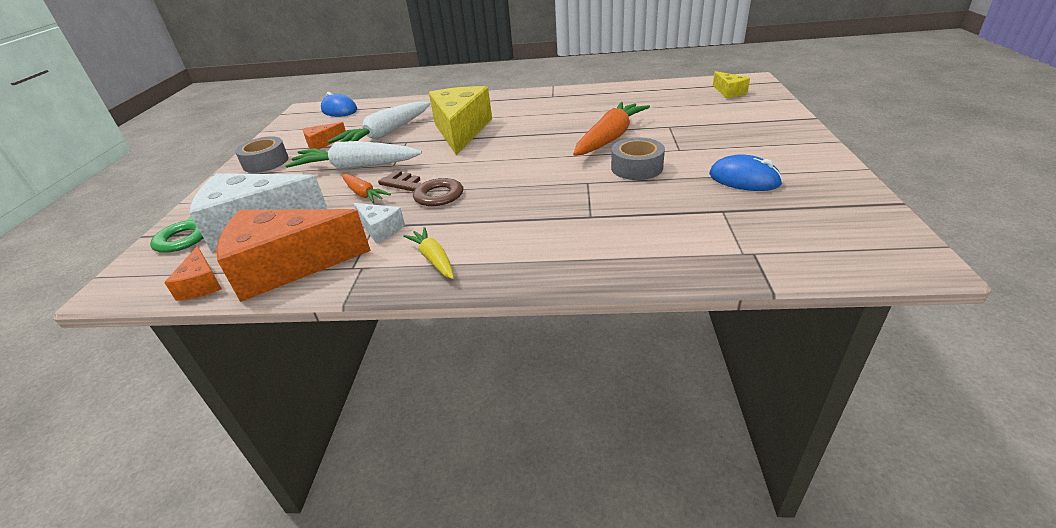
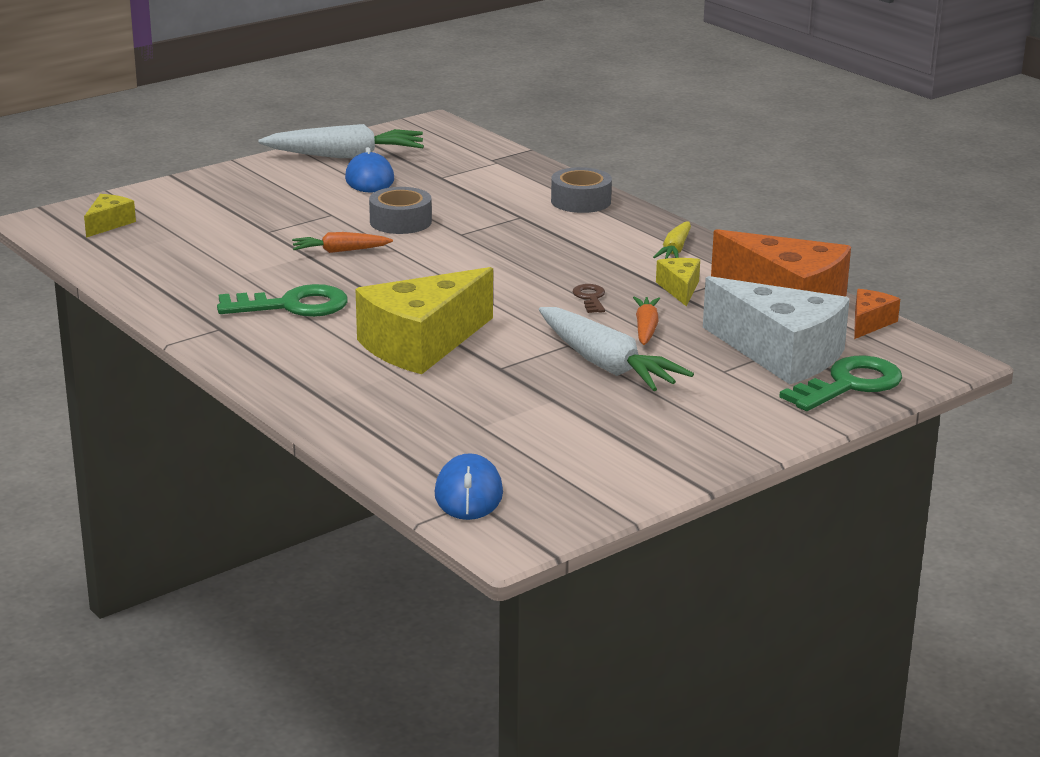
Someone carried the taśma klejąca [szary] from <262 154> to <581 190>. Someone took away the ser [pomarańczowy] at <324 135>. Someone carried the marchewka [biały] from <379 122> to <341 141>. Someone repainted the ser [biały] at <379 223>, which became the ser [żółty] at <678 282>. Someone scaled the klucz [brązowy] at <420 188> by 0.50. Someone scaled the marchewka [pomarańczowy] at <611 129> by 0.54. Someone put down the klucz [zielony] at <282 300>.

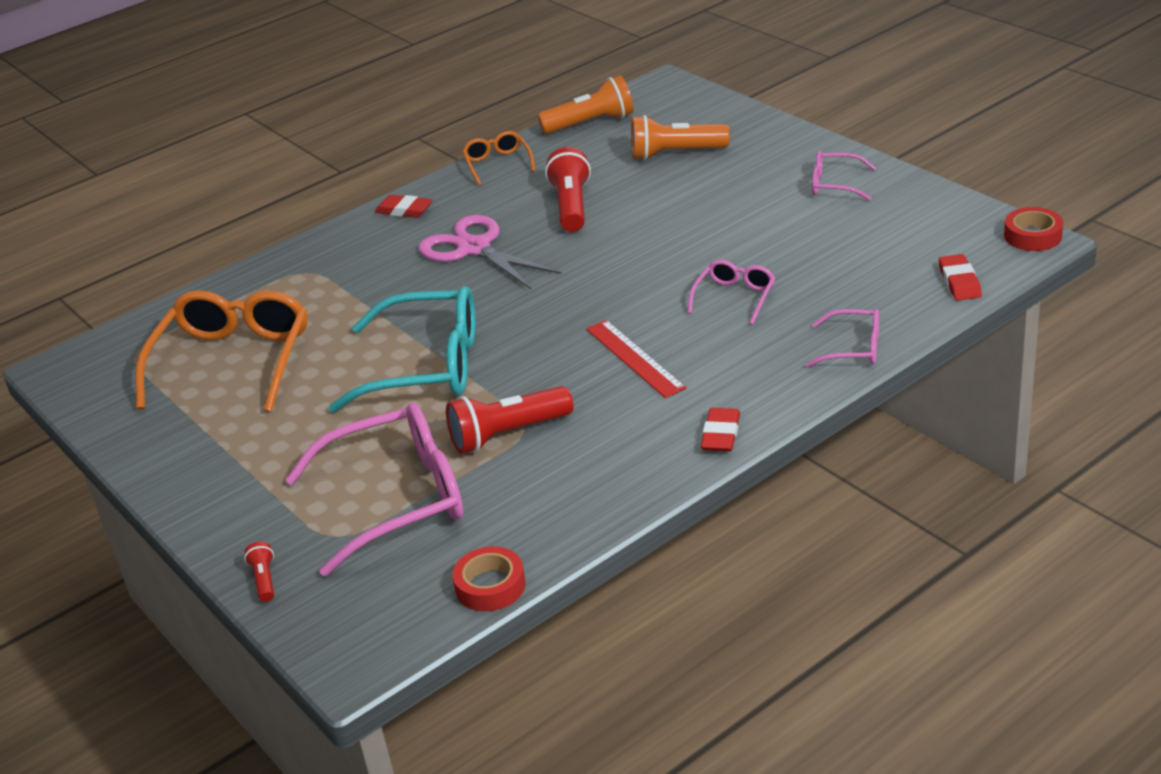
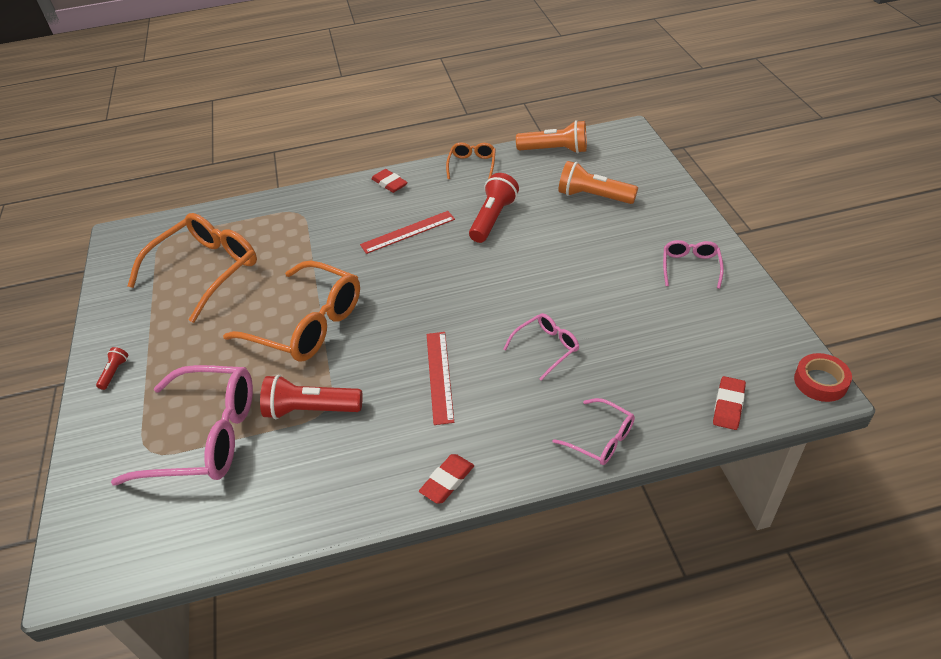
Someone carried the latarka [czerwony] from <259 572> to <112 368>. Someone repainted the okulary [turkusowy] at <402 349>, which became the okulary [pomarańczowy] at <291 311>. Someone swapped the nożyczki [różowy] at <490 252> for the linijka [czerwony] at <407 232>. Someone took away the taśma klejąca [czerwony] at <489 578>. Someone rotated the okulary [różowy] at <844 176> by 60 degrees clockwise.

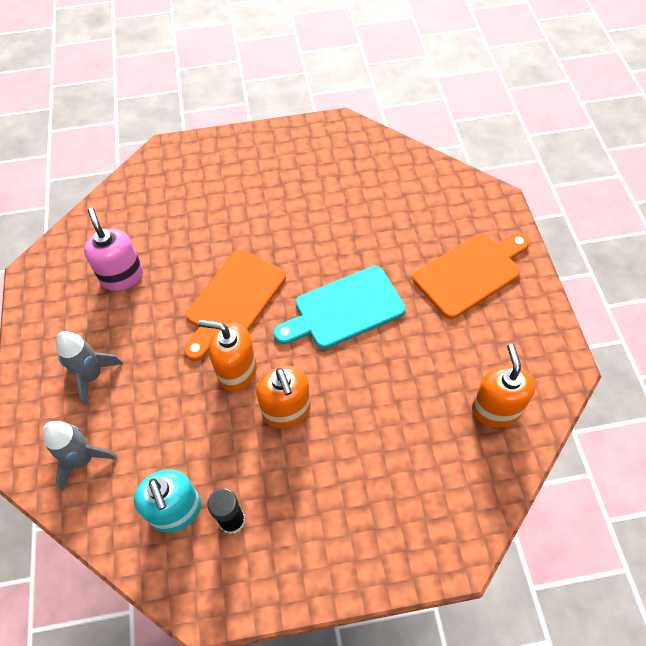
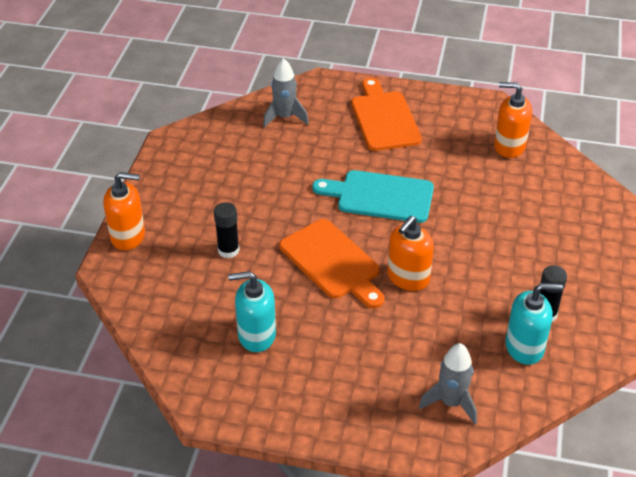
Someone carried the rakieta [szary] from <89 368> to <286 93>. Someone repainted the dozownik mydła [różowy] at <113 249>, which became the dozownik mydła [turkusowy] at <252 311>. Someone carried the dozownik mydła [pomarańczowy] from <283 397> to <124 211>. Someone rotated the deska do krojenia [turkusowy] at <339 307> by 105 degrees clockwise. Someone put down the klej w sztyfcie [czarny] at <226 230>.

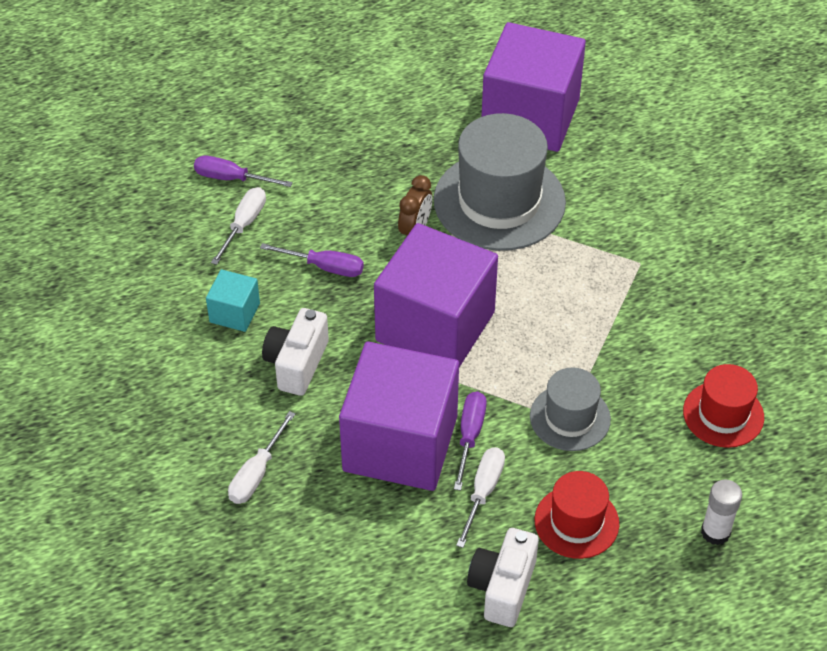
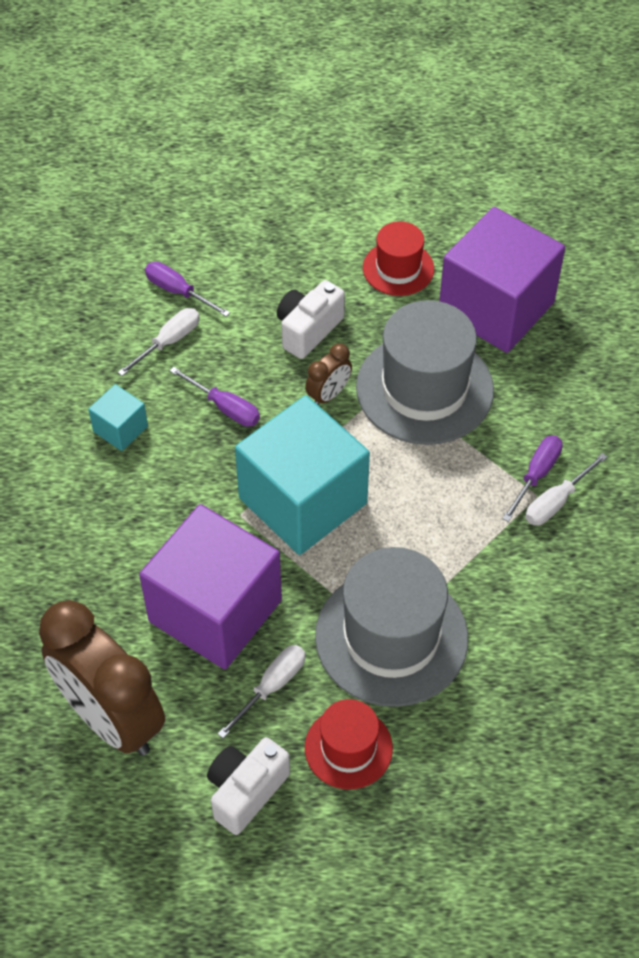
Someone carried the śrubokręt [biały] from <261 457> to <566 489>. Someone carried the aparat fotograficzny [biały] from <295 352> to <311 319>. Someone repainted the sześcian [fioletowy] at <436 295>, which became the sześcian [turkusowy] at <302 475>. Someone carried the śrubokręt [fioletowy] from <470 441> to <532 479>. Someone scaled the kapelusz [szary] at <570 409> by 1.82. Someone carried the kapelusz [czerwony] from <723 406> to <398 258>. Someone took away the klej w sztyfcie [biały] at <721 512>. Someone put down the budzik [brązowy] at <102 678>.

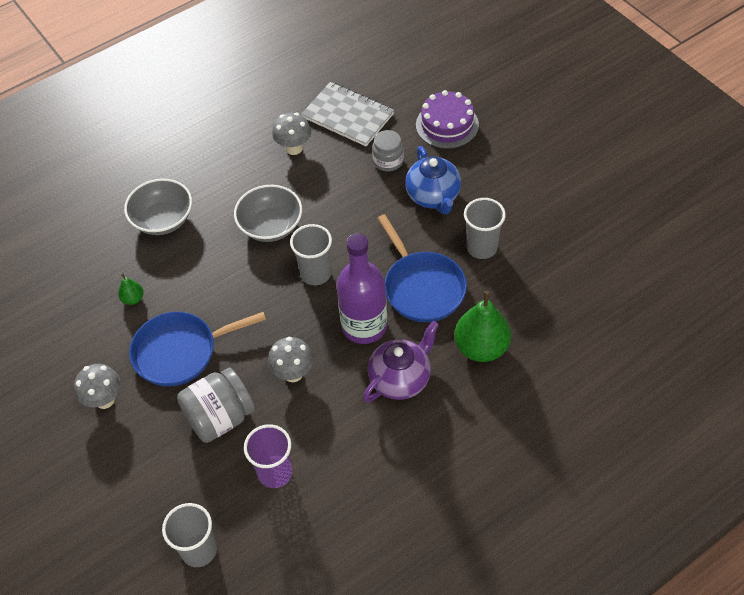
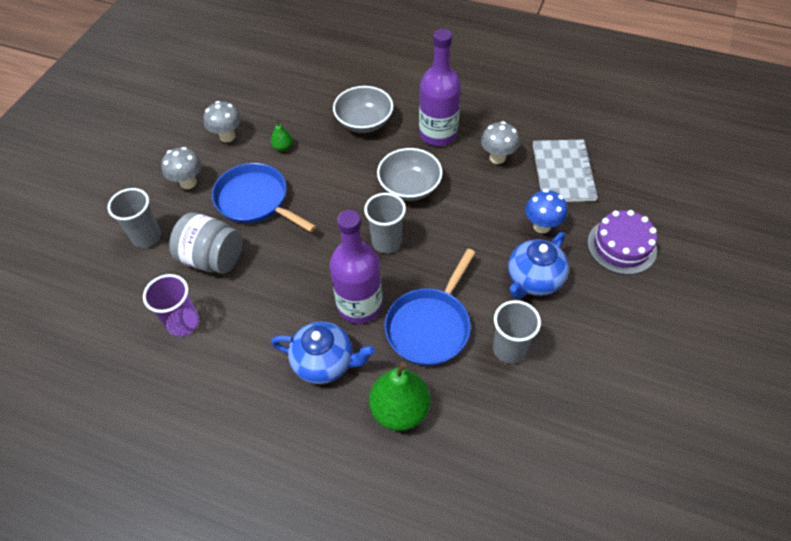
Someone carried the szklanka [szary] from <189 535> to <134 218>. Someone carried the grzyb [szary] from <290 359> to <222 121>. Someone repainted the imbryk [fioletowy] at <401 361>, which became the imbryk [niebieski] at <323 353>. Someone swapped the słoik [szary] at <388 151> for the grzyb [niebieski] at <546 211>. Someone put down the butelka [fioletowy] at <440 87>.

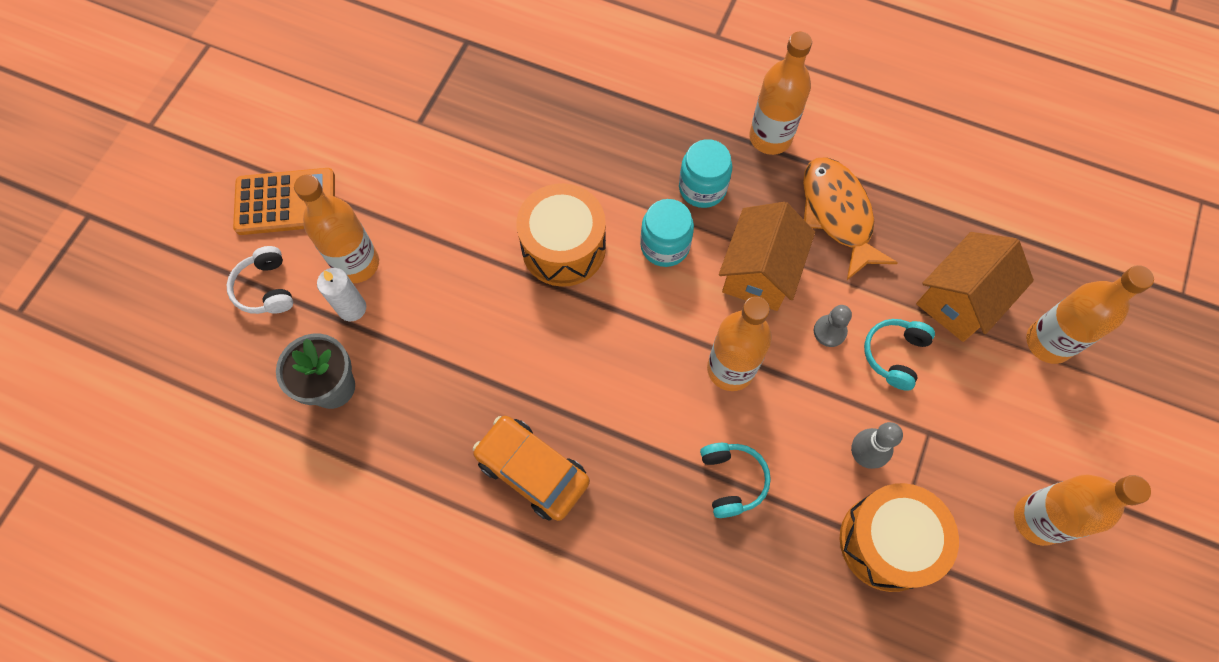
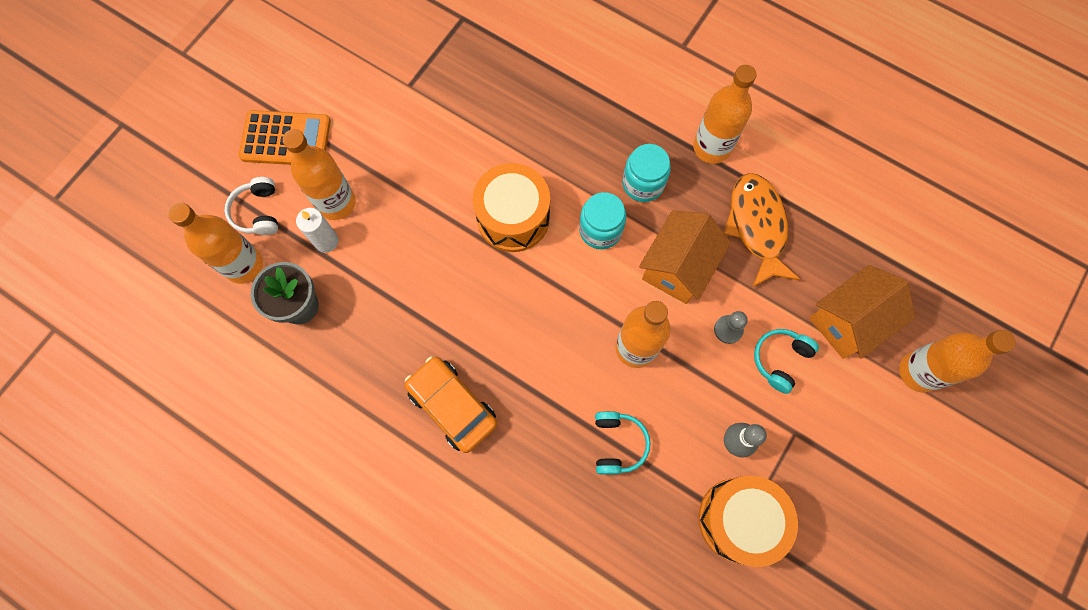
Someone carried the butelka [pomarańczowy] from <1082 510> to <215 243>.

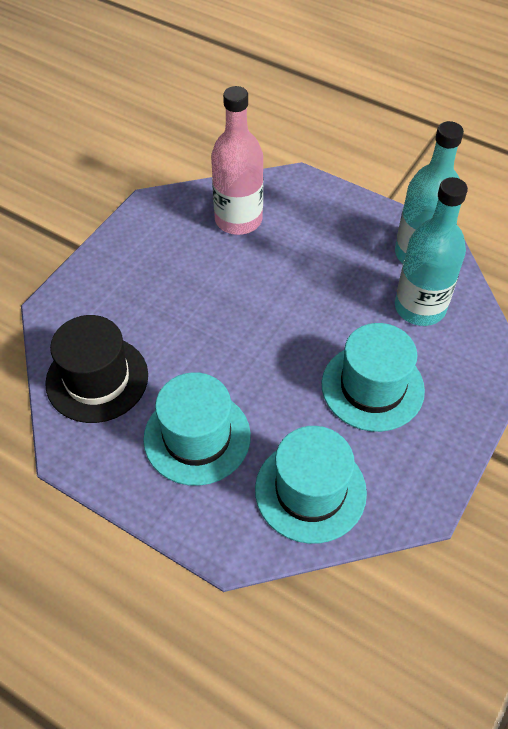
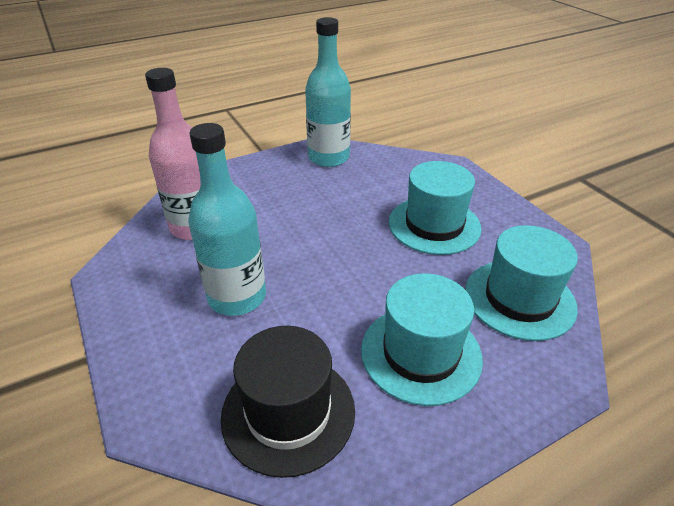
Someone carried the butelka [turkusowy] from <431 251> to <227 219>.

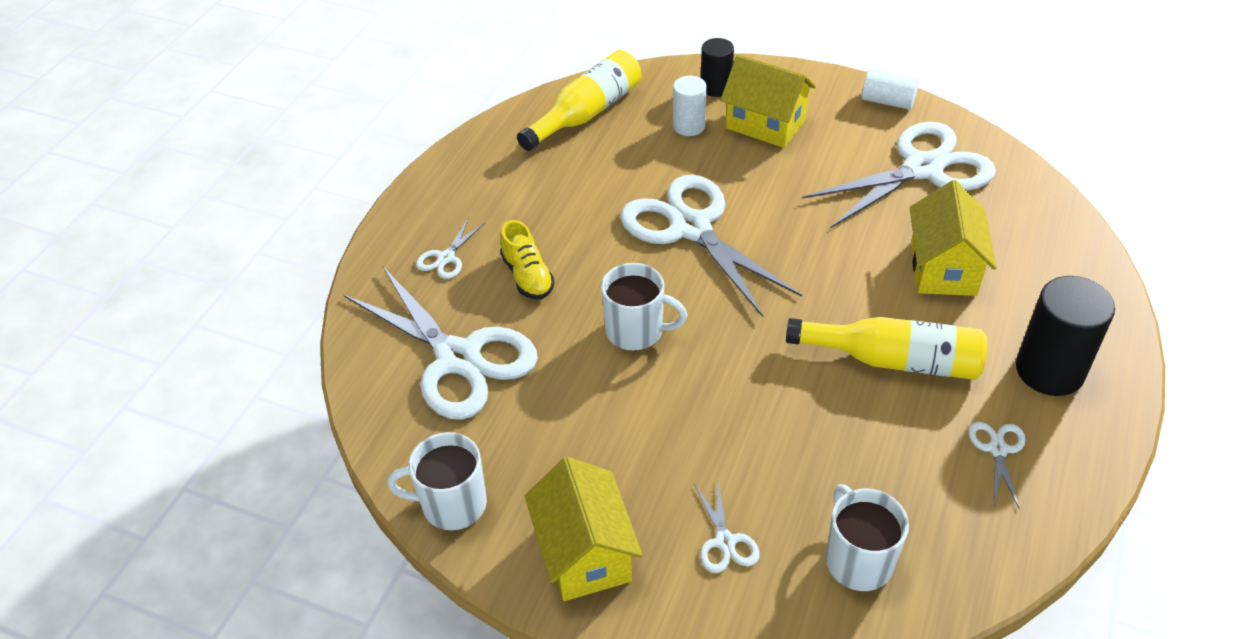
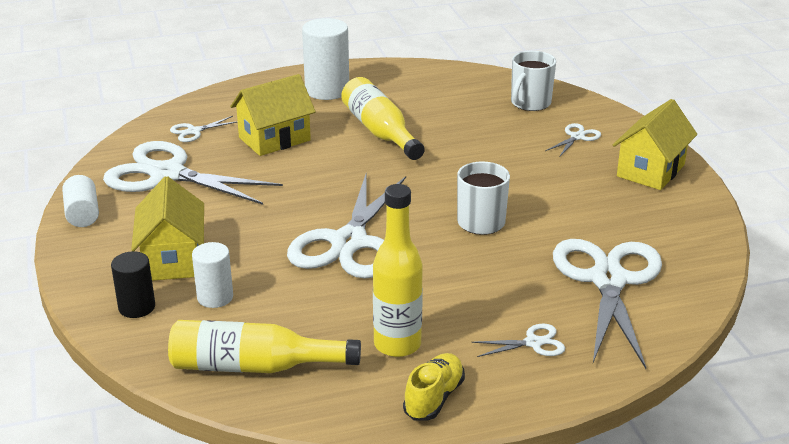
Someone took away the kubek [biały] at <437 481>. Someone carried the but [żółty] from <527 259> to <434 386>. Someone carried the nożyczki [biały] from <996 465> to <204 129>. Someone repainted the walec [czarny] at <1065 336>, which became the walec [biały] at <325 59>. Someone put down the butelka [żółty] at <398 270>.

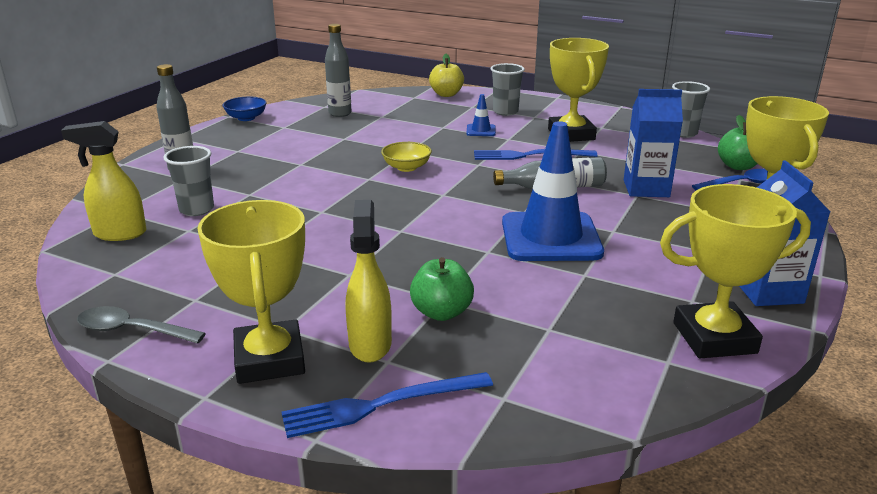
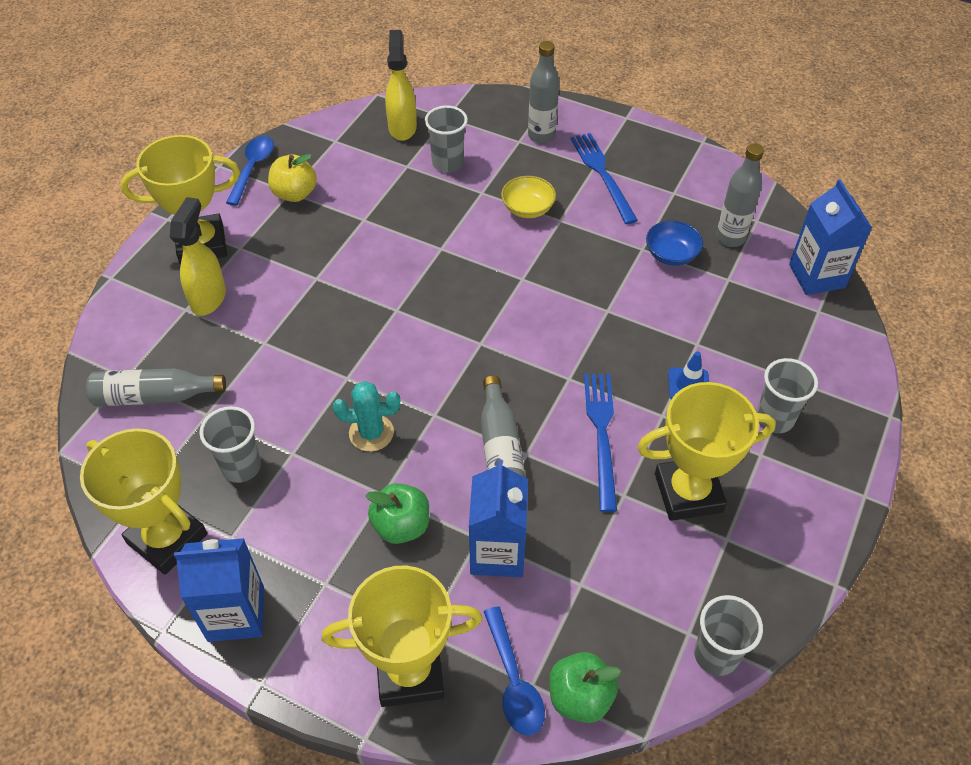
Someone repainted the łyżka [szary] at <141 325>, which became the łyżka [niebieski] at <250 171>. Someone carried the miska [niebieski] from <244 109> to <674 243>. Someone carried the widelec [niebieski] from <387 405> to <604 178>. Someone rotated the spryskiwacz [żółty] at <369 281> by 75 degrees counterclockwise. Someone carried the miska [żółty] from <406 157> to <528 197>. Someone carried the jabłko [zielony] from <442 289> to <397 513>. Someone carried the jabłko [żółty] from <446 75> to <292 178>. Someone swapped the pachołek [niebieski] at <553 191> for the kaktus [turkusowy] at <366 416>. Someone rotated the puchar [żółty] at <735 271> by 45 degrees counterclockwise. Someone put down the butelka [szary] at <156 387>. Someone put down the szklanka [szary] at <230 444>. Someone put down the karton mleka [niebieski] at <830 237>.

